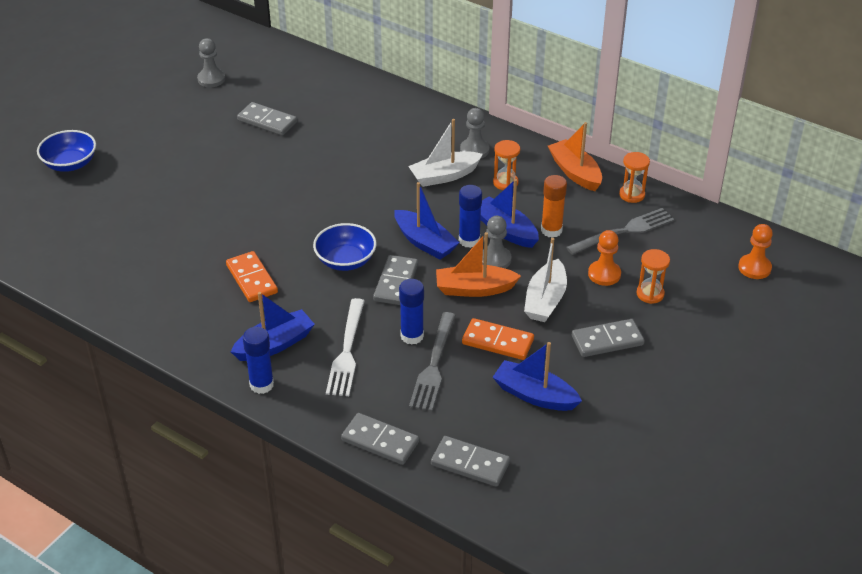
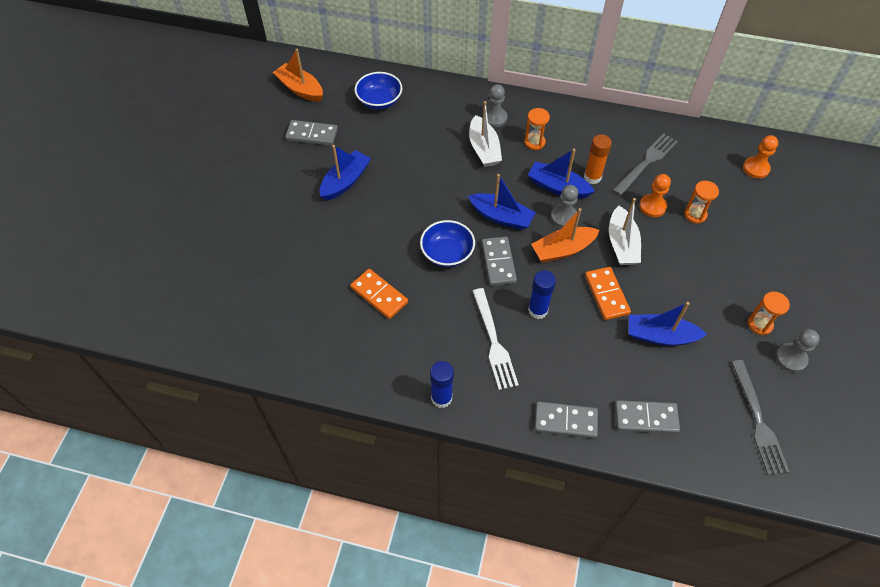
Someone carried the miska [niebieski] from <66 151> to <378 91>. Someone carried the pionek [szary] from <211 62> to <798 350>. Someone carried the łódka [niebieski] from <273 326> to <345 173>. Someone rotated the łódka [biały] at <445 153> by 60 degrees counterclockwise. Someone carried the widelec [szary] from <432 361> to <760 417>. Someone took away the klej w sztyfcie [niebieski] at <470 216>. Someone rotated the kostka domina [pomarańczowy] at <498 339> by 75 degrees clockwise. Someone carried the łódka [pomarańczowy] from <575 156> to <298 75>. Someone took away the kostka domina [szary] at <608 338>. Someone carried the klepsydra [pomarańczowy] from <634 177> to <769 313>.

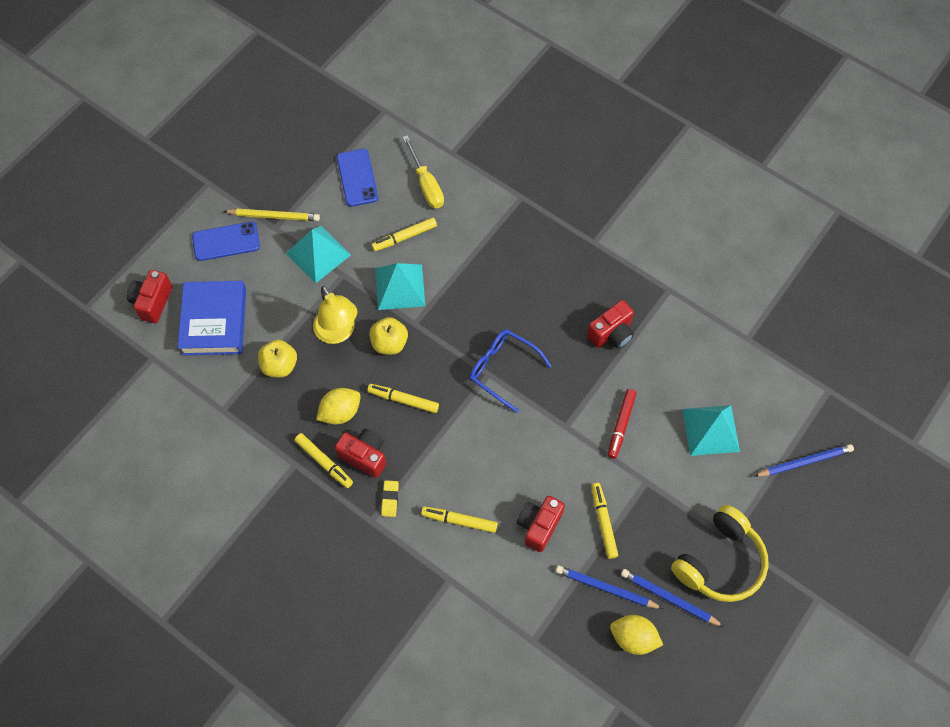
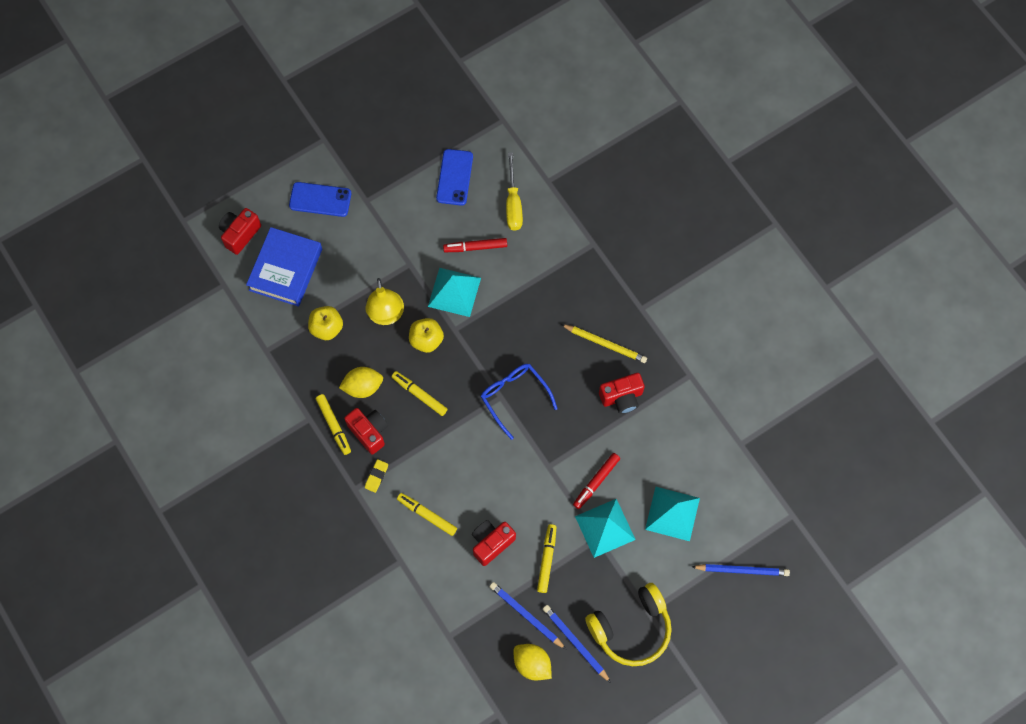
Someone carried the ołówek [żółty] from <271 215> to <604 343>. Someone carried the piramida [turkusowy] from <318 254> to <605 528>. Someone repainted the flamaster [żółty] at <404 234>, which became the flamaster [czerwony] at <475 245>.

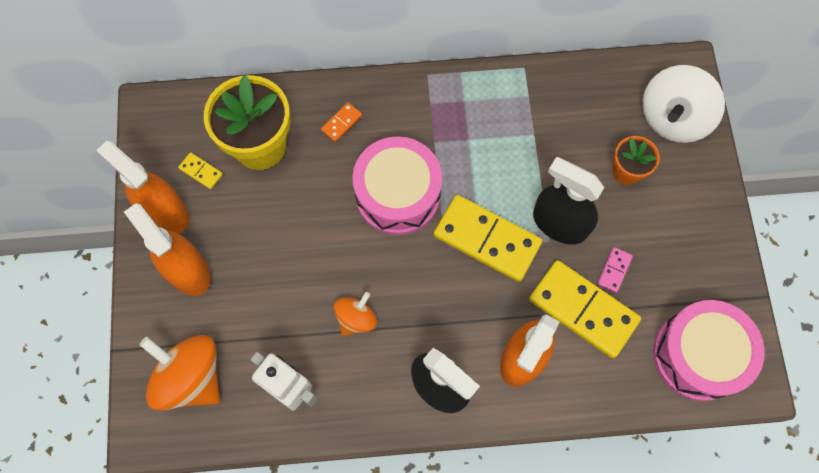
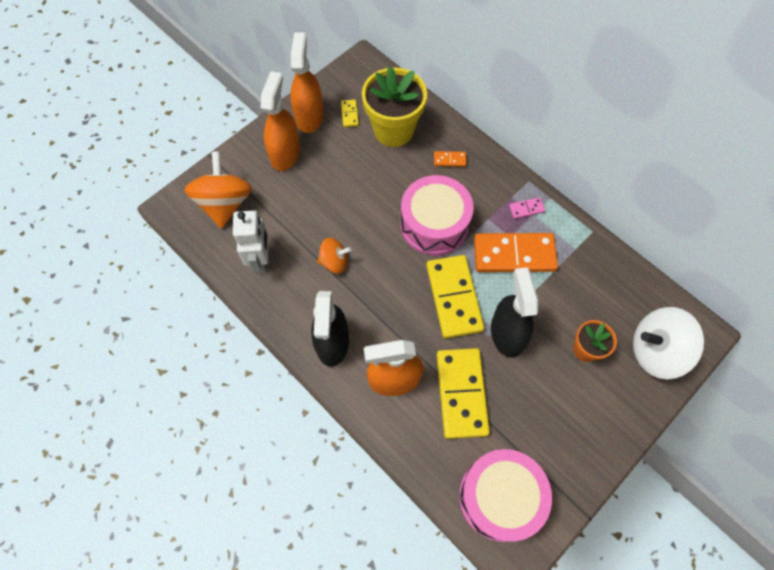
Someone carried the kostka domina [różowy] from <615 270> to <527 208>. Someone put down the kostka domina [pomarańczowy] at <516 252>.

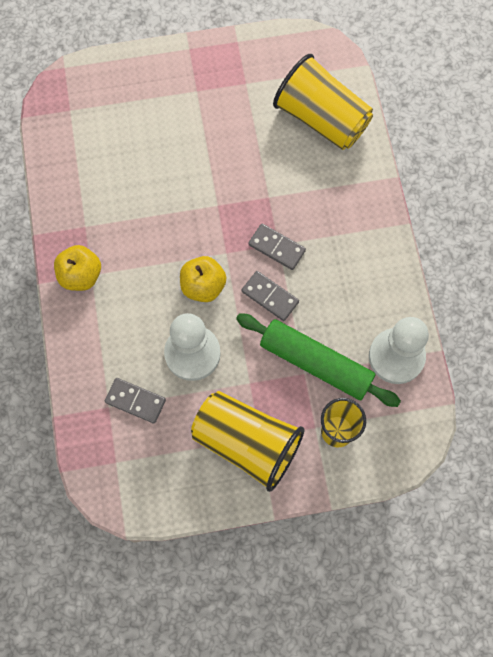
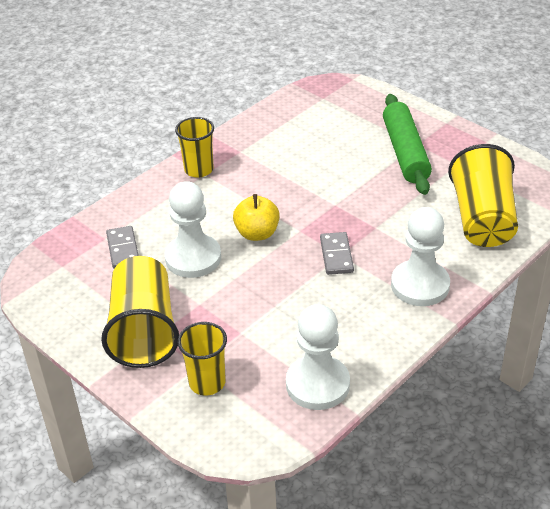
Someone swapped the jabłko [żółty] at <77 268> for the szklanka [żółty] at <194 147>. Someone carried the wałek do ciasta [zielony] from <318 360> to <407 144>. Someone took away the kostka domina [szary] at <270 296>. Someone put down the pionek [biały] at <420 256>.

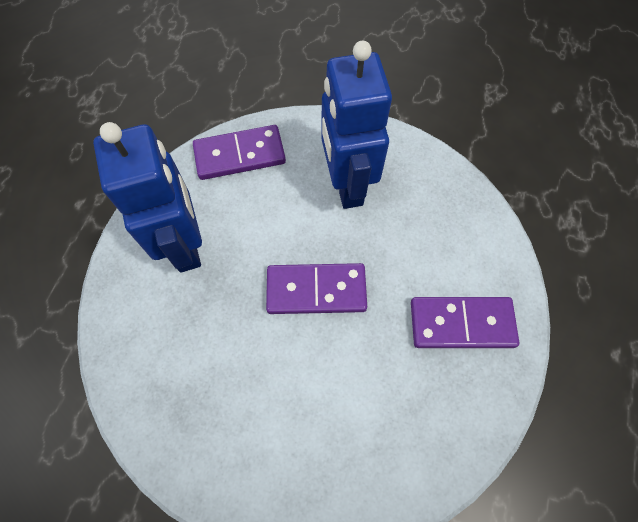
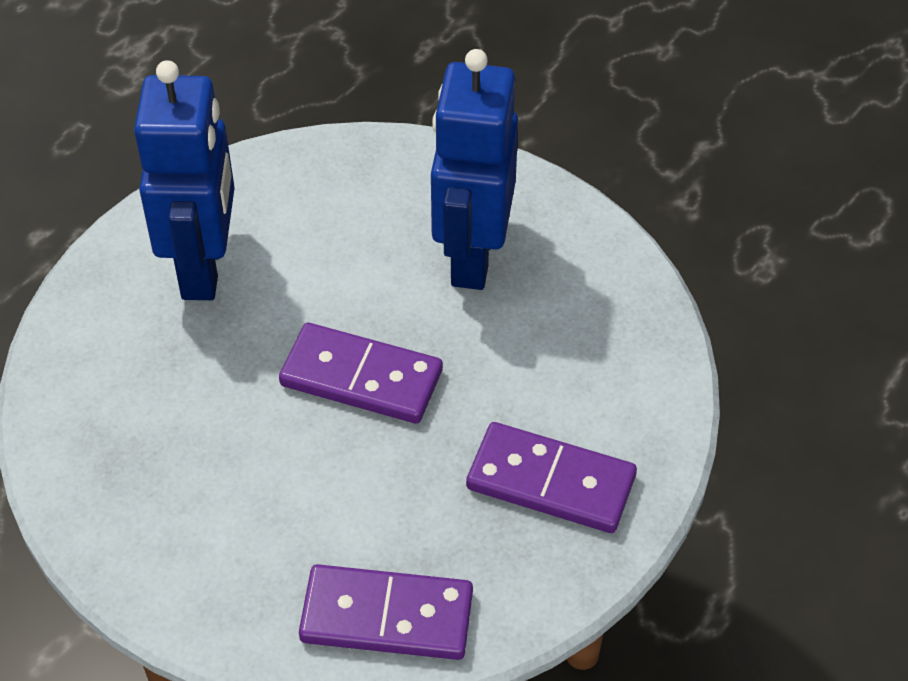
Someone carried the kostka domina [fioletowy] from <239 152> to <386 612>.

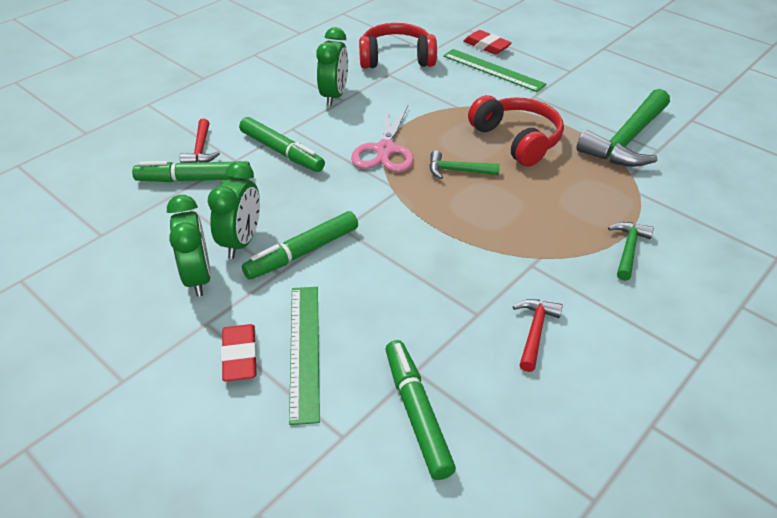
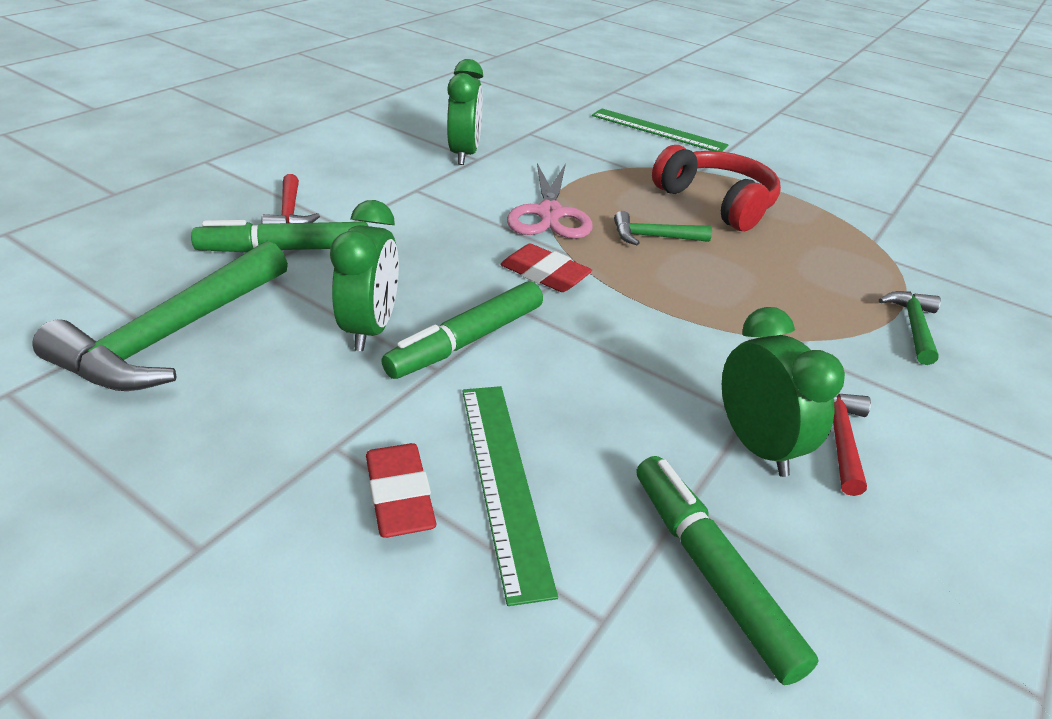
Someone carried the budzik [zielony] from <189 246> to <783 392>. Someone took away the flamaster [zielony] at <282 144>. Someone took away the słuchawki [czerwony] at <398 46>. Someone carried the gumka do mazania [czerwony] from <487 42> to <546 268>. Someone carried the młotek [zielony] from <623 128> to <160 316>.

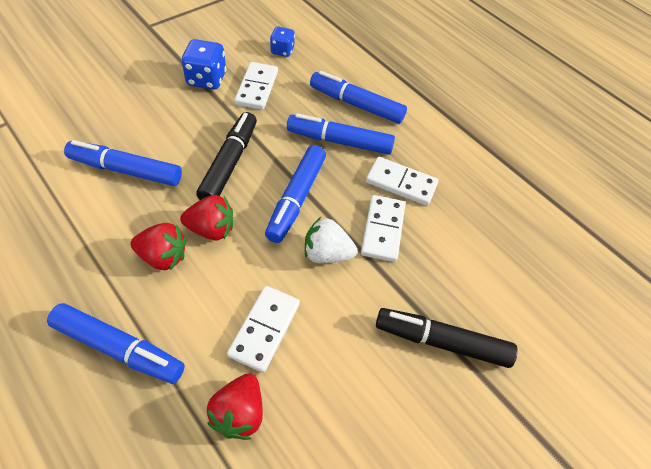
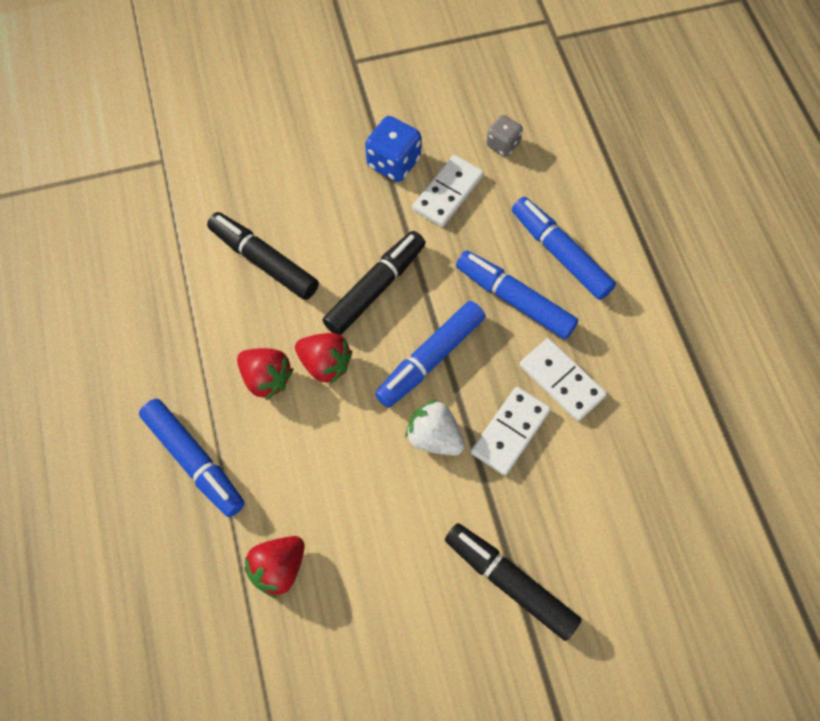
Someone repainted the flamaster [niebieski] at <123 163>, which became the flamaster [czarny] at <263 256>. Someone took away the kostka domina [biały] at <263 329>. Someone repainted the kostka do gry [niebieski] at <282 41>, which became the kostka do gry [szary] at <504 136>.

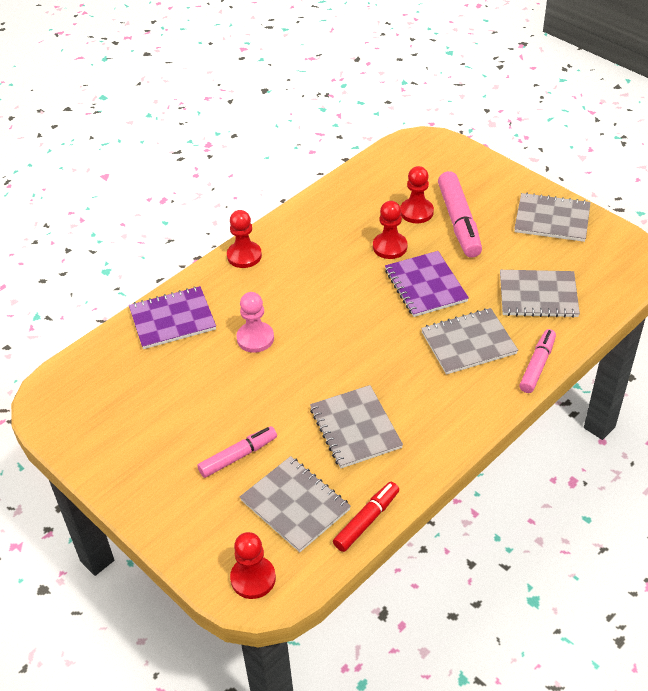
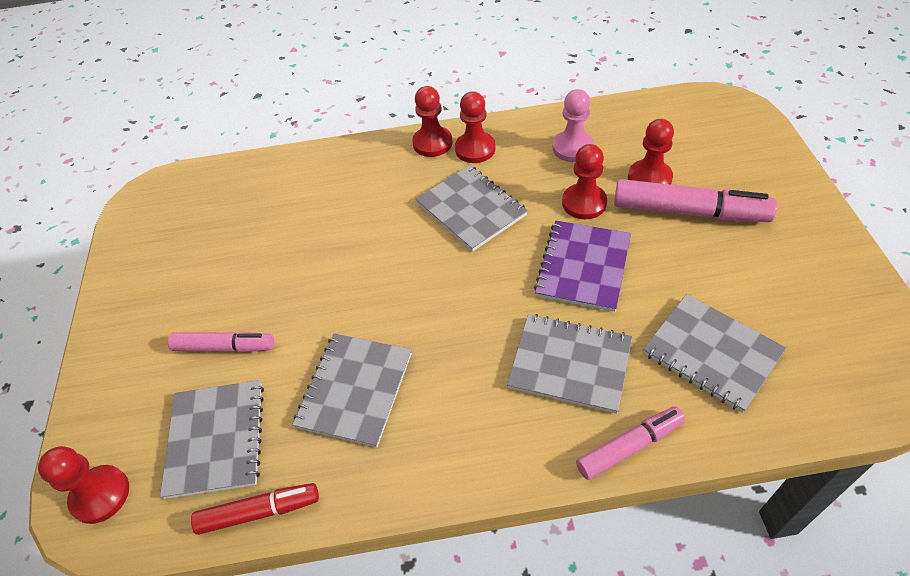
Someone took away the zeszyt [fioletowy] at <172 317>. Someone carried the pionek [różowy] from <255 322> to <573 125>. Someone rotated the flamaster [różowy] at <460 214> by 105 degrees counterclockwise. Someone carried the zeszyt [szary] from <552 217> to <471 208>. Someone put down the pionek [czerwony] at <475 127>.

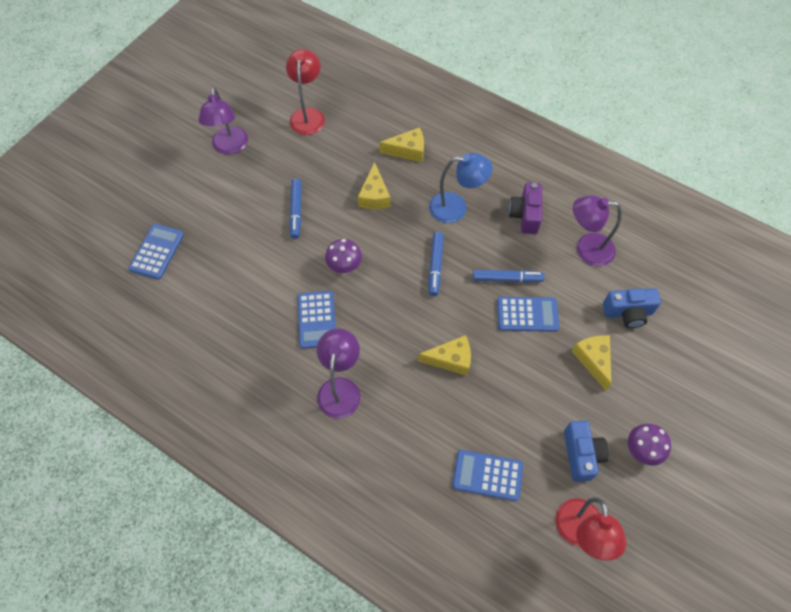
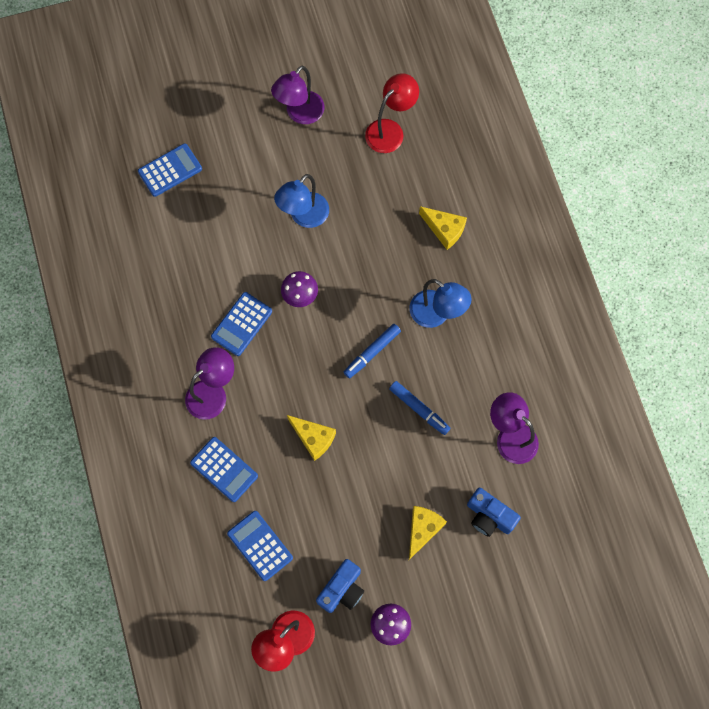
Someone swapped the flamaster [niebieski] at <295 209> for the lampka [niebieski] at <301 201>. Someone took away the ser [żółty] at <374 185>. Someone carried the kalkulator [niebieski] from <528 314> to <224 469>. Someone took away the aparat fotograficzny [fioletowy] at <525 208>.

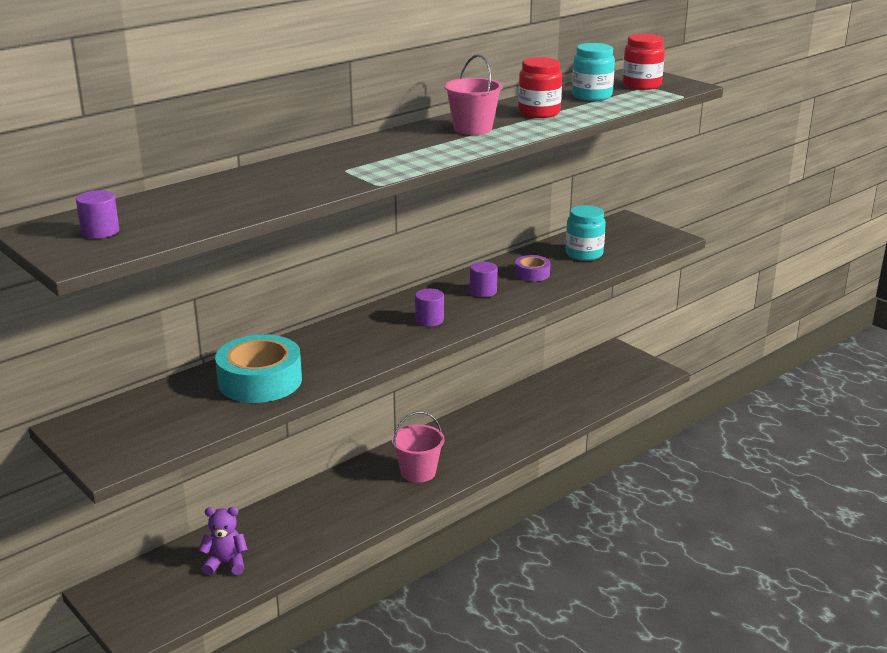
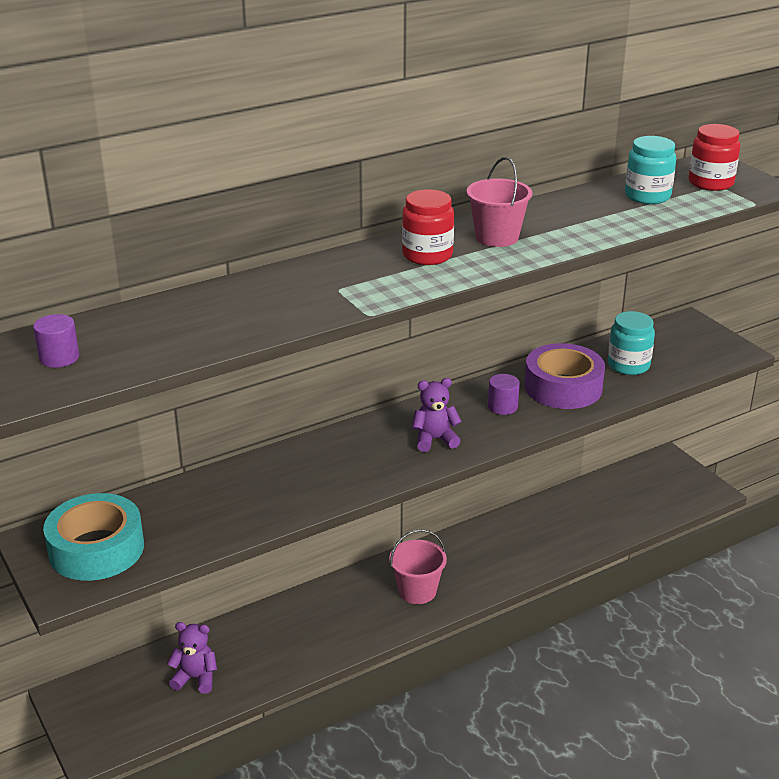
Someone carried the taśma klejąca [turkusowy] from <258 368> to <93 537>. Someone swapped the walec [fioletowy] at <429 308> for the miś [fioletowy] at <437 415>. Someone scaled the taśma klejąca [fioletowy] at <532 268> by 1.99. Someone carried the słoik [czerwony] from <540 87> to <428 227>.

